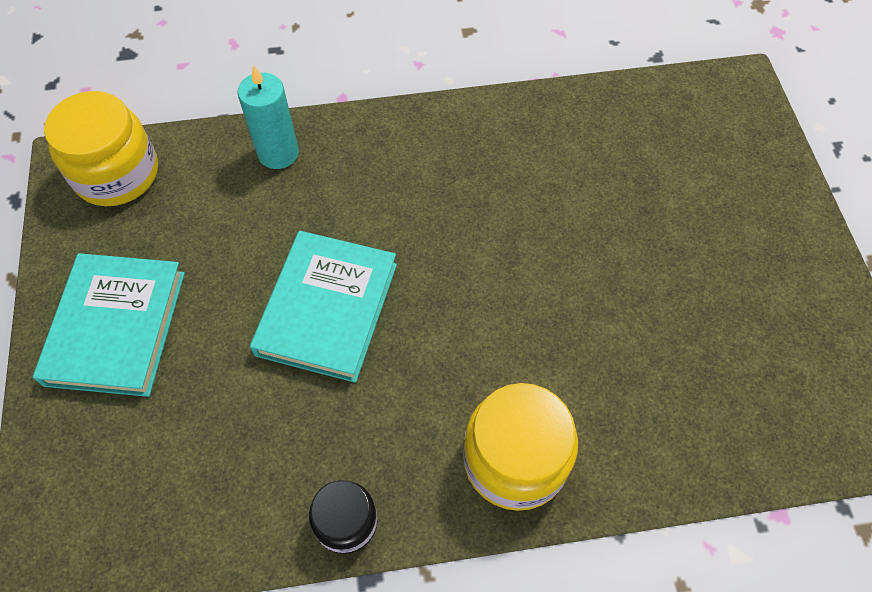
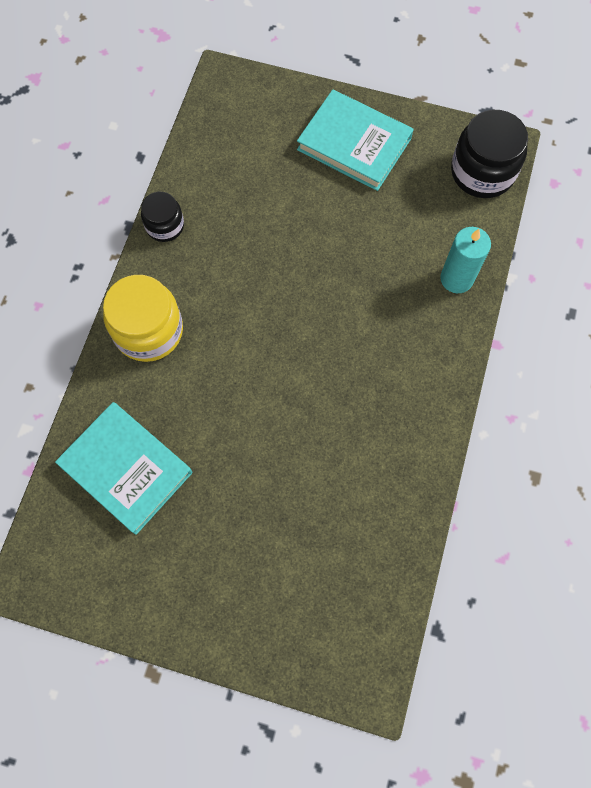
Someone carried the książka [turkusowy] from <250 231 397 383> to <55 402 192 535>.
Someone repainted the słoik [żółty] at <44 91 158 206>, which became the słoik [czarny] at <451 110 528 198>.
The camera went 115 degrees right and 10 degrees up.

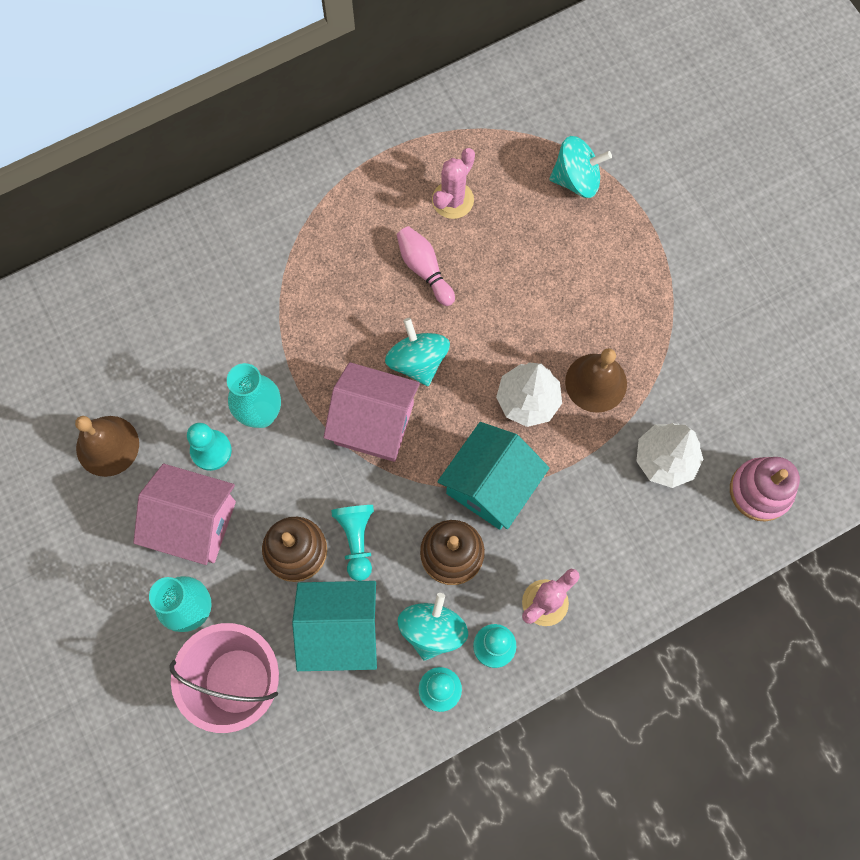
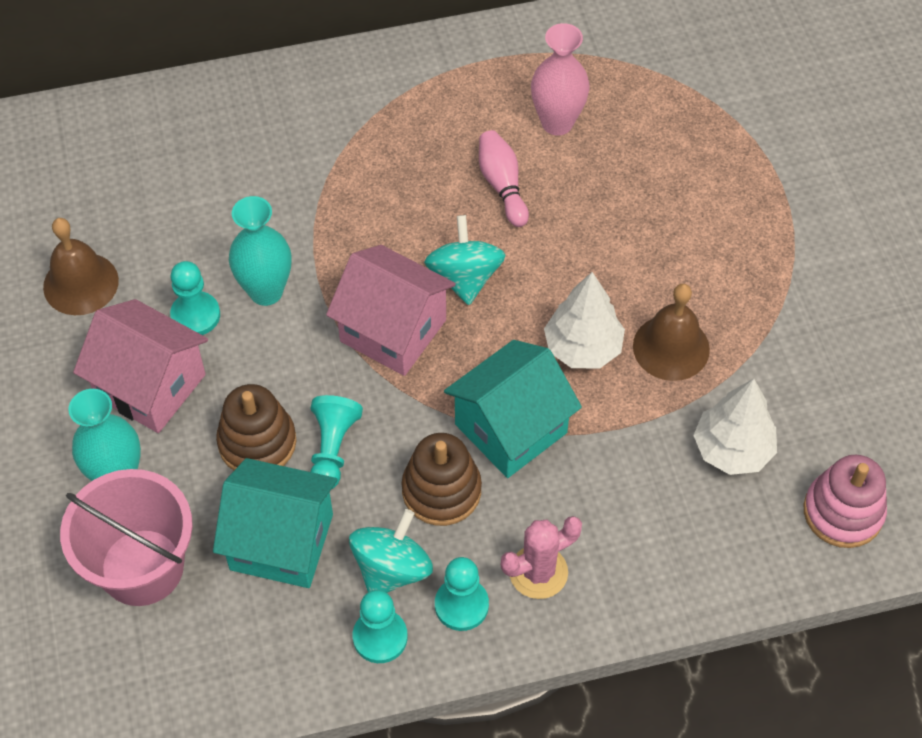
Someone swapped the kaktus [różowy] at <432 148 475 219> for the wazon [różowy] at <531 23 590 135>.
Someone took away the bączek [turkusowy] at <549 136 612 198>.
The camera went 15 degrees right and 15 degrees down.

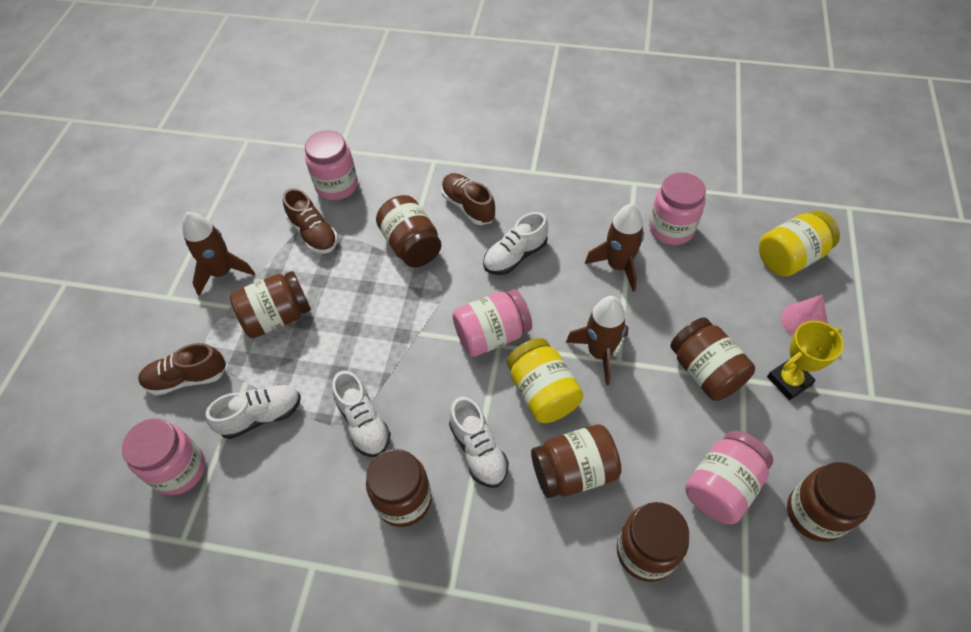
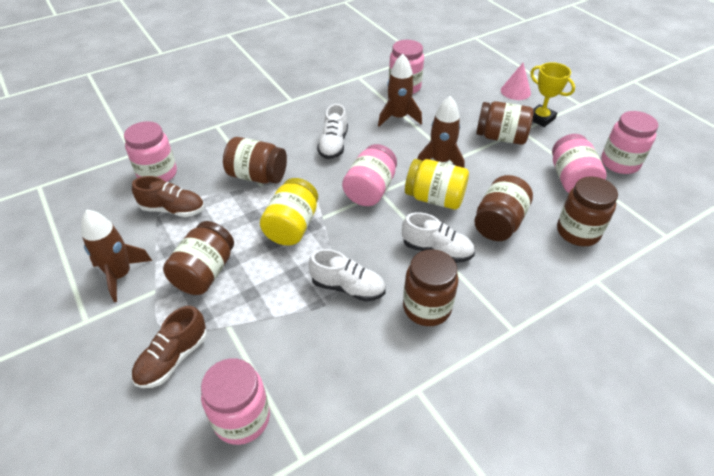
Someone carried the słoik [żółty] from <759 211 840 277> to <260 178 318 245>.
Someone rotated the puchar [żółty] at <767 321 844 400> by 60 degrees counterclockwise.
Someone repainted the słoik [brązowy] at <787 462 876 542>, which became the słoik [różowy] at <601 111 658 174>.
Someone took away the but [biały] at <206 384 301 439>.
Someone took away the but [brązowy] at <441 173 496 225>.
The camera went 45 degrees left and 10 degrees down.

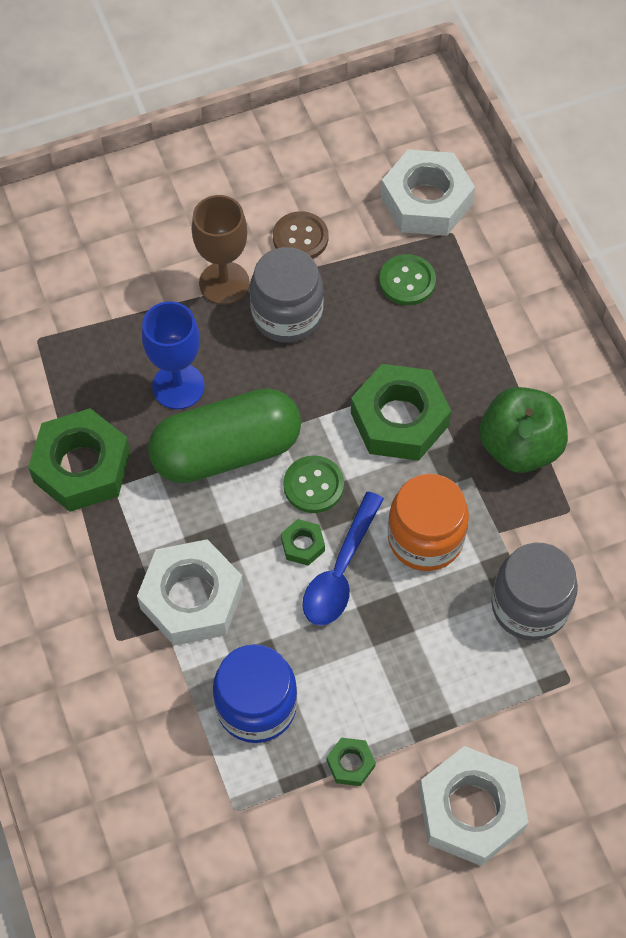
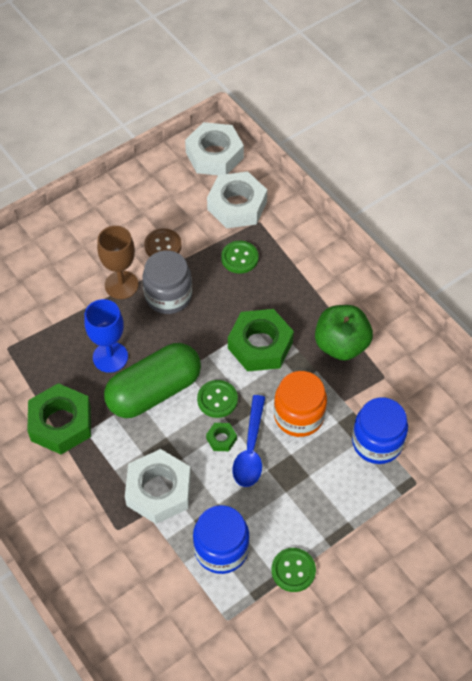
Someone carried the nakrętka [biały] from <419 746 529 866> to <185 122 244 175>.
Someone swapped the nakrętka [zielony] at <327 738 376 786> for the guzik [zielony] at <272 548 316 592>.
Someone repainted the słoik [szary] at <491 543 578 641>, which became the słoik [niebieski] at <352 397 408 464>.
The camera went 15 degrees left and 5 degrees down.

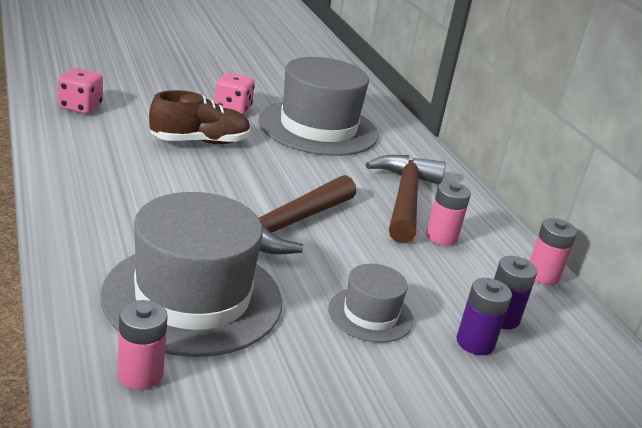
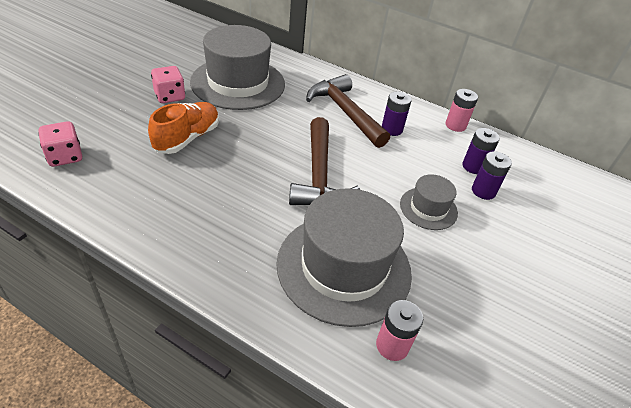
Someone repainted the but [brązowy] at <149 90 251 144>, which became the but [pomarańczowy] at <148 102 219 154>.
Someone repainted the bateria [różowy] at <426 181 471 246>, which became the bateria [fioletowy] at <382 92 411 136>.
The camera went 40 degrees left and 15 degrees up.

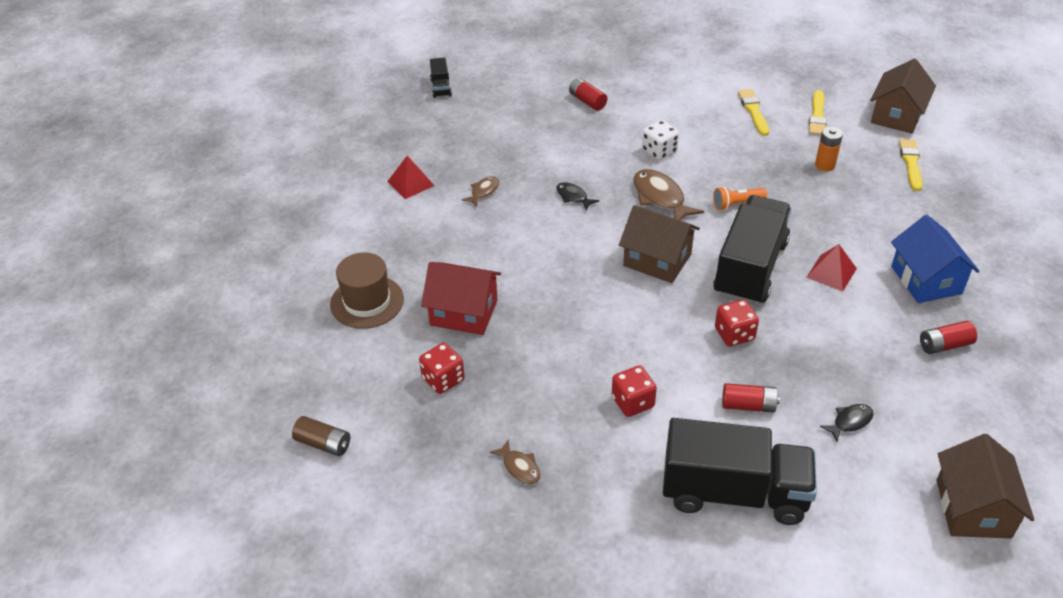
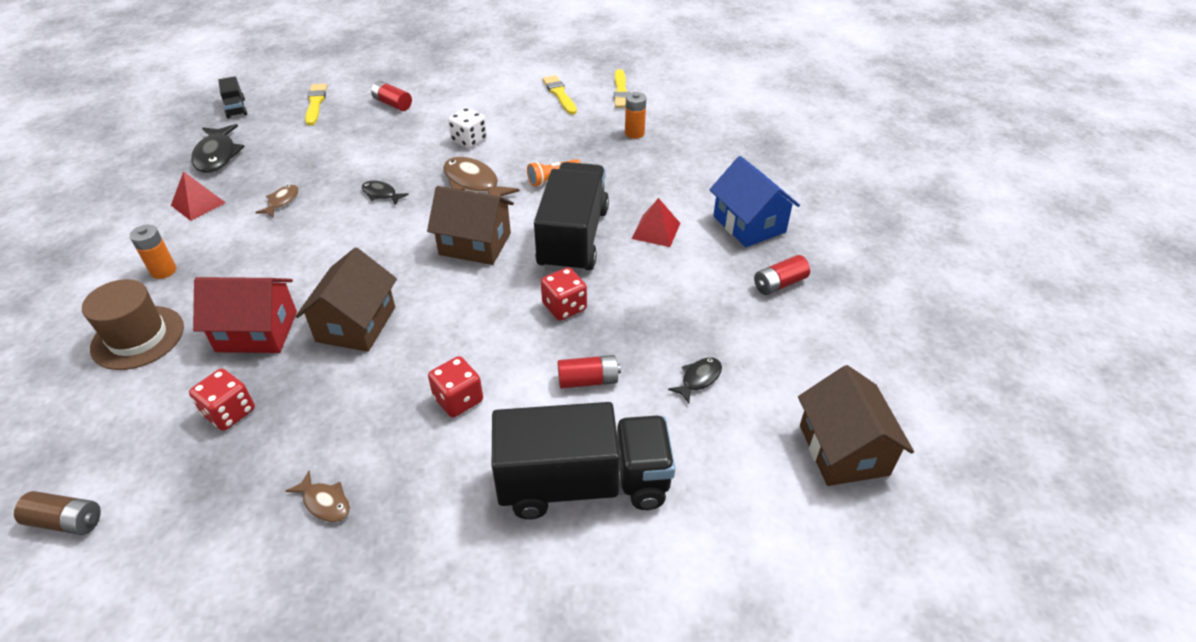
Someone put down the bateria [pomarańczowy] at <130 225 176 279>.
Someone put down the ryba [czarny] at <191 124 245 173>.
Someone carried the domek [brązowy] from <870 59 936 134> to <296 247 397 352>.
Someone carried the pędzel [żółty] from <899 139 923 191> to <305 84 327 126>.
The camera went 15 degrees left and 0 degrees up.

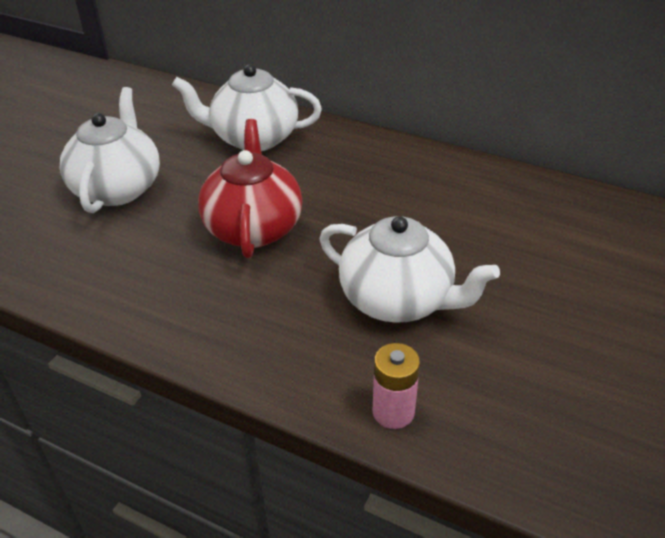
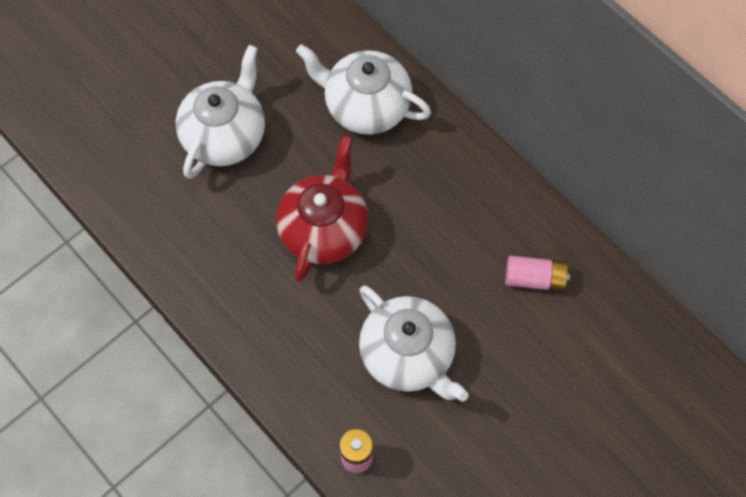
Someone put down the bateria [różowy] at <505 256 570 292>.
The camera went 20 degrees right and 25 degrees up.

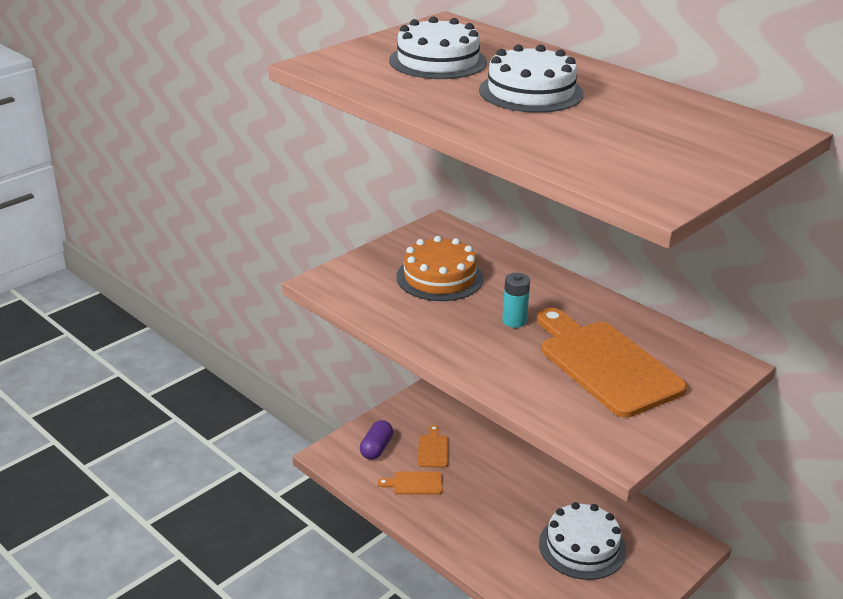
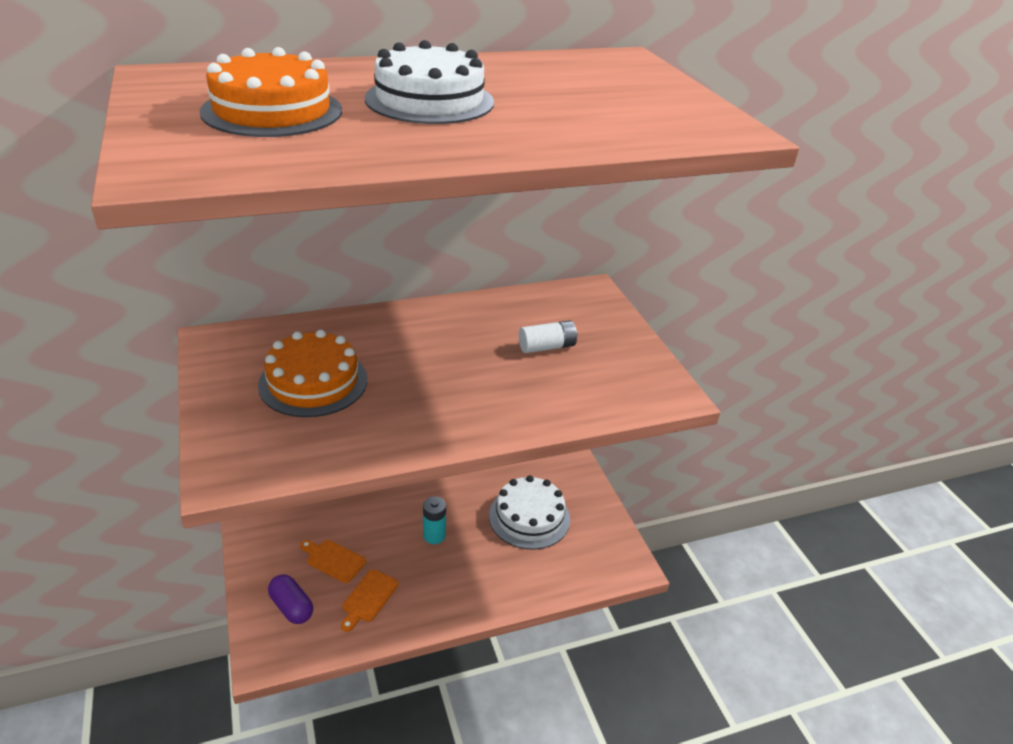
Someone repainted the tort [biały] at <389 16 487 79>, which became the tort [pomarańczowy] at <199 47 342 137>.
Someone carried the bateria [turkusowy] from <502 273 530 328> to <423 496 446 544>.
Someone swapped the deska do krojenia [pomarańczowy] at <537 308 687 418> for the bateria [biały] at <519 320 577 353>.
The camera went 65 degrees left and 5 degrees up.

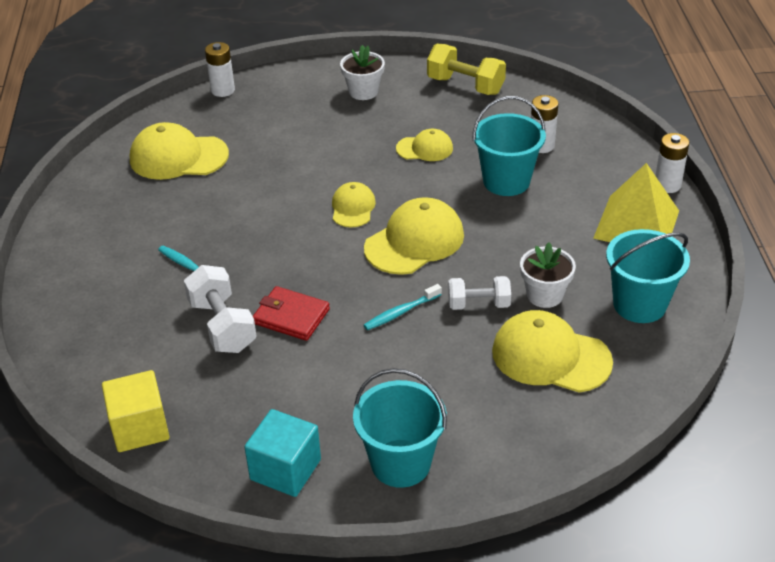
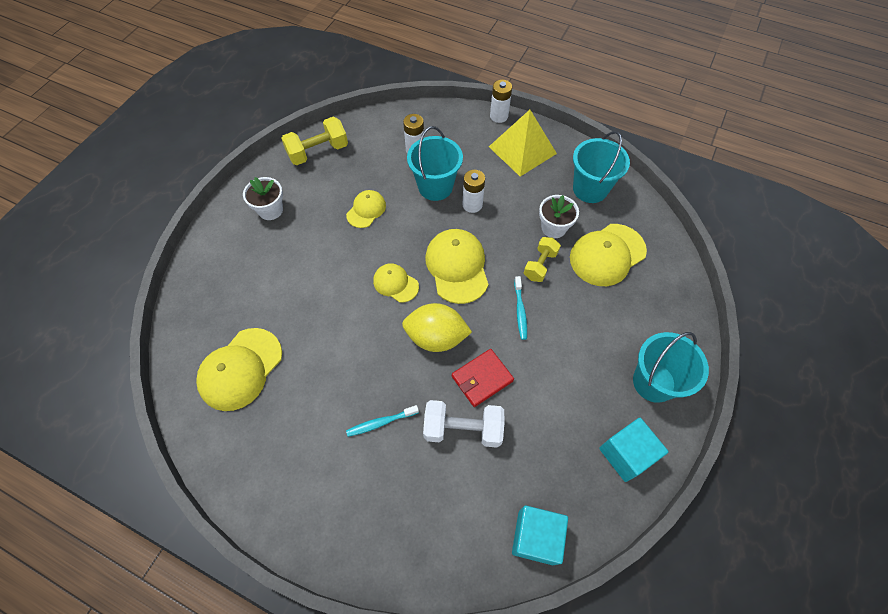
Someone put down the cytryna [żółty] at <402 303 472 352>.
Someone carried the bateria [biały] from <205 42 235 97> to <462 170 485 213>.
Someone repainted the sześcian [żółty] at <102 370 170 452>, which became the sześcian [turkusowy] at <512 506 568 565>.
Someone repainted the hantel [biały] at <448 276 511 310>, which became the hantel [żółty] at <524 237 561 282>.
The camera went 60 degrees left and 20 degrees up.

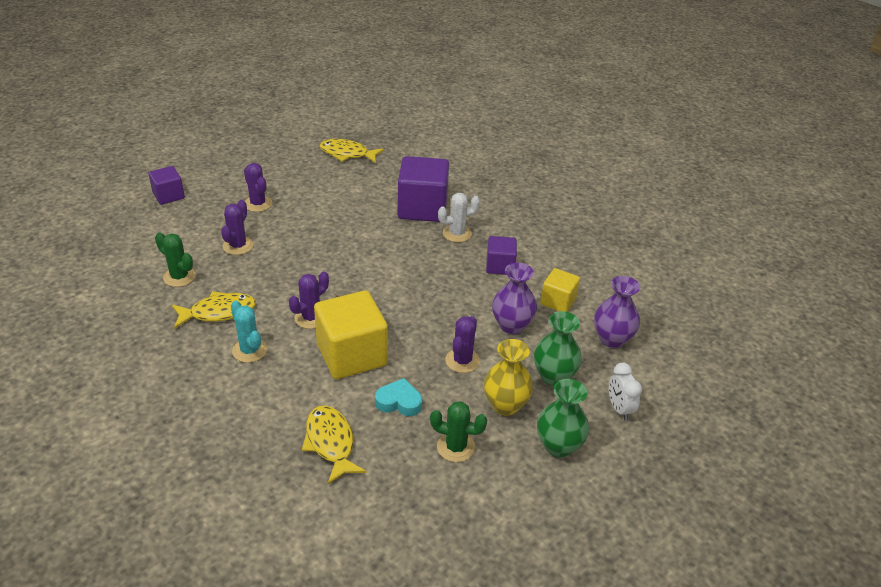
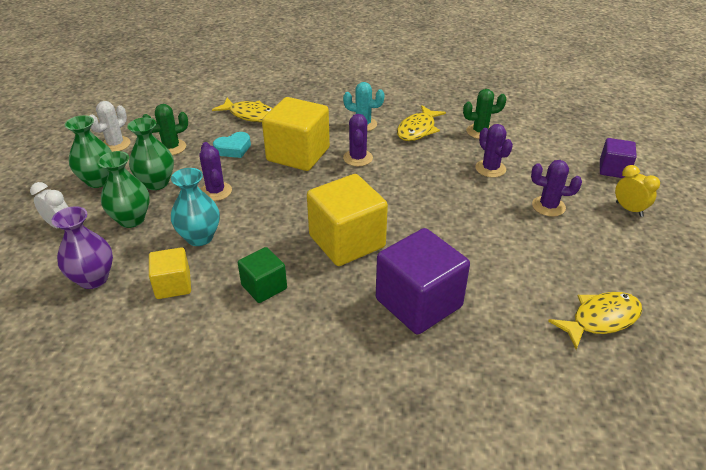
Someone carried the kaktus [biały] from <438 193 480 242> to <90 101 131 152>.
Someone repainted the wazon [żółty] at <484 339 533 416>, which became the wazon [zielony] at <127 117 174 190>.
Someone repainted the wazon [fioletowy] at <492 262 537 334>, which became the wazon [turkusowy] at <171 168 220 246>.
Someone repainted the sześcian [fioletowy] at <486 236 517 275>, which became the sześcian [zielony] at <238 247 287 303>.
Someone put down the sześcian [żółty] at <307 174 388 266>.
Someone put down the budzik [żółty] at <615 165 660 217>.
The camera went 140 degrees right and 0 degrees up.

